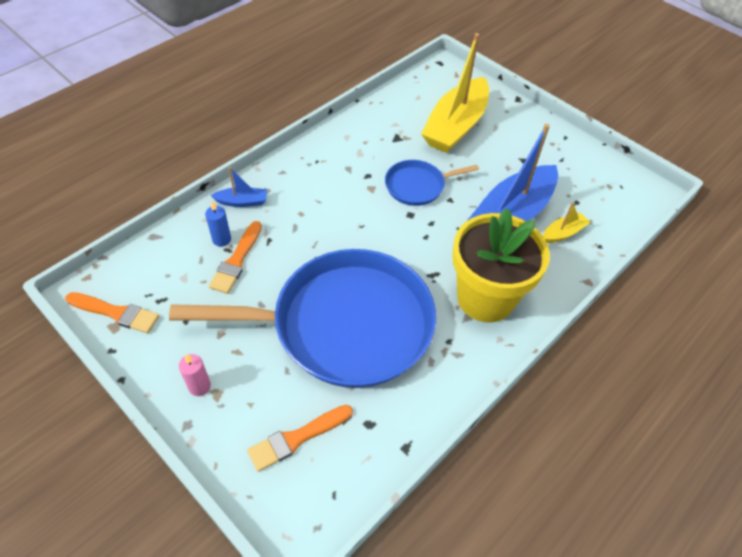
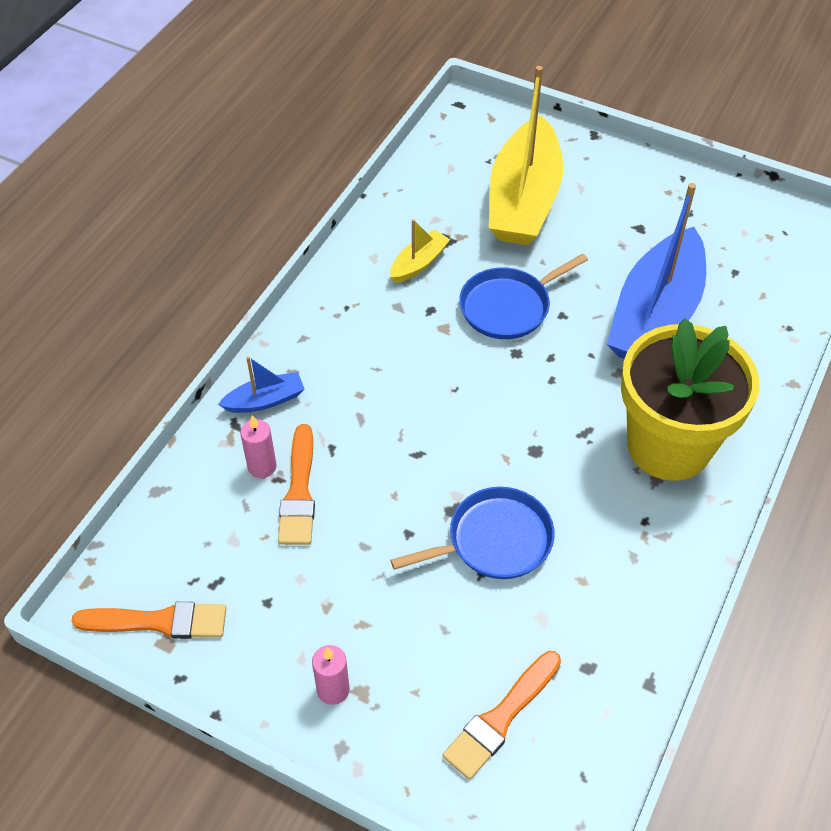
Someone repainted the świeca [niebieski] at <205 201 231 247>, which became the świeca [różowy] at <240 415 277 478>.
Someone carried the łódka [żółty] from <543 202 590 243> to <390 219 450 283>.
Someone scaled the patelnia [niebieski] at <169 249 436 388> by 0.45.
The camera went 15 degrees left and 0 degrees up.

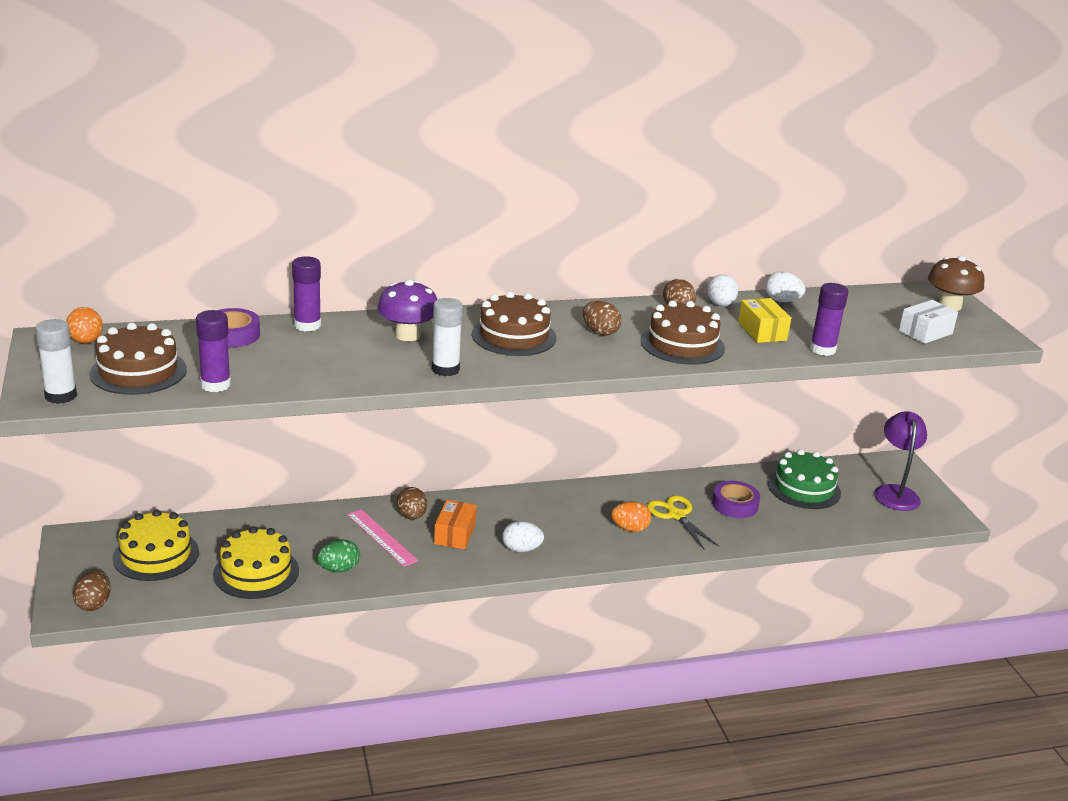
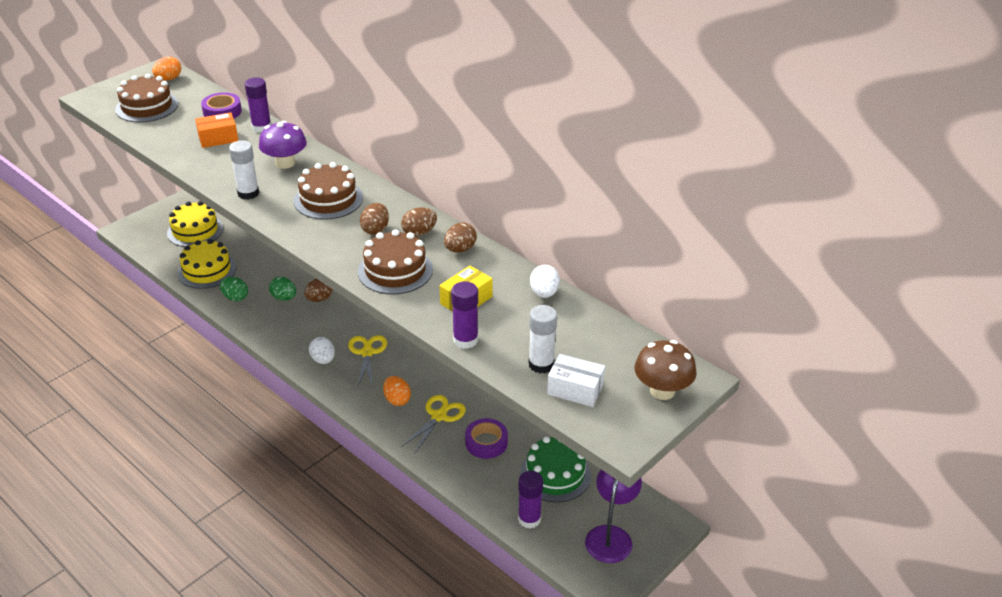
Someone carried the pudełko [pomarańczowy] from <434 500 477 550> to <195 112 239 148>.
Someone swapped the linijka [różowy] at <347 509 418 567> for the jajko [zielony] at <269 277 296 301>.
Someone put down the nożyczki [żółty] at <348 335 387 387>.
Someone carried the jajko [brązowy] from <73 571 111 611> to <401 207 437 237>.
Someone carried the klej w sztyfcie [fioletowy] from <196 310 231 392> to <518 471 543 529>.
Someone carried the klej w sztyfcie [biały] from <35 319 77 404> to <529 305 557 373>.
Someone rotated the lampka [fioletowy] at <874 411 927 511> by 45 degrees counterclockwise.
Someone took away the jajko [biały] at <707 274 738 306>.
The camera went 60 degrees right and 10 degrees up.

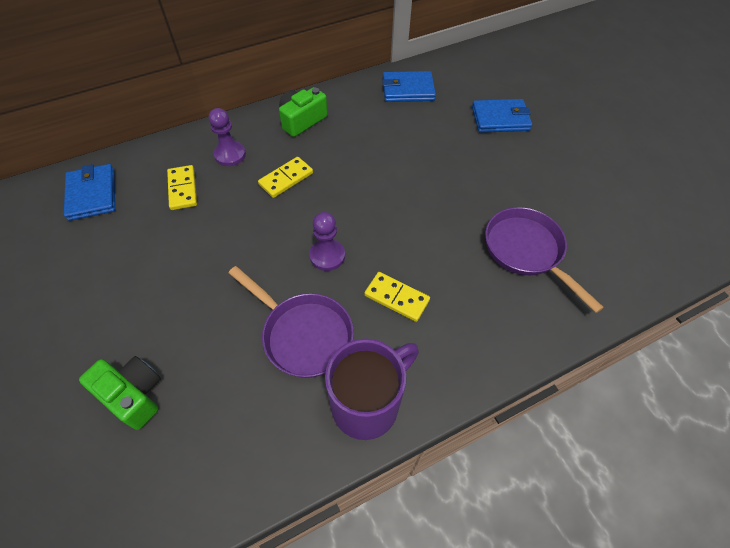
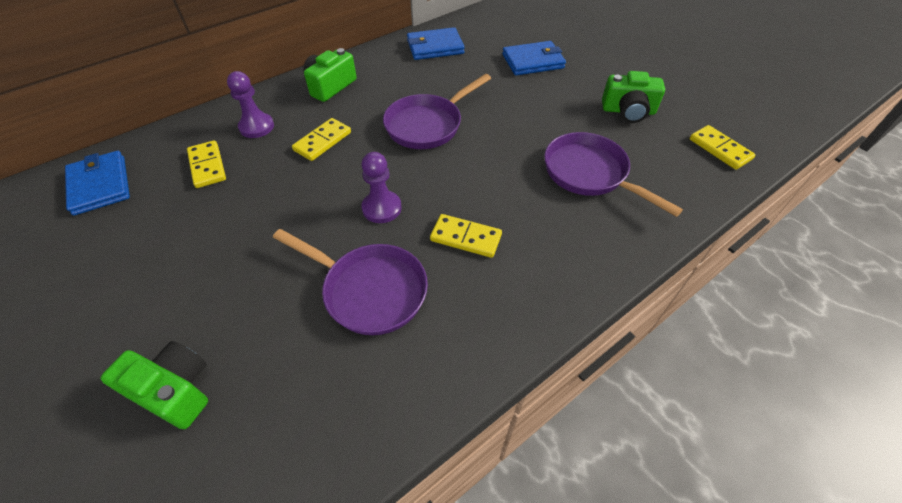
Someone put down the patelnia [fioletowy] at <383 74 491 149>.
Someone put down the aparat fotograficzny [zielony] at <602 71 665 123>.
Someone put down the kostka domina [żółty] at <690 125 756 170>.
Someone took away the kubek [fioletowy] at <325 338 419 440>.
The camera went 10 degrees left and 5 degrees down.

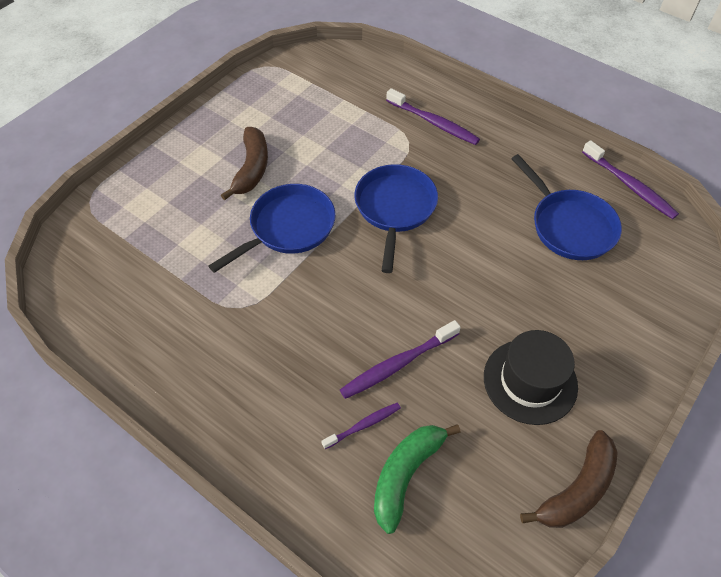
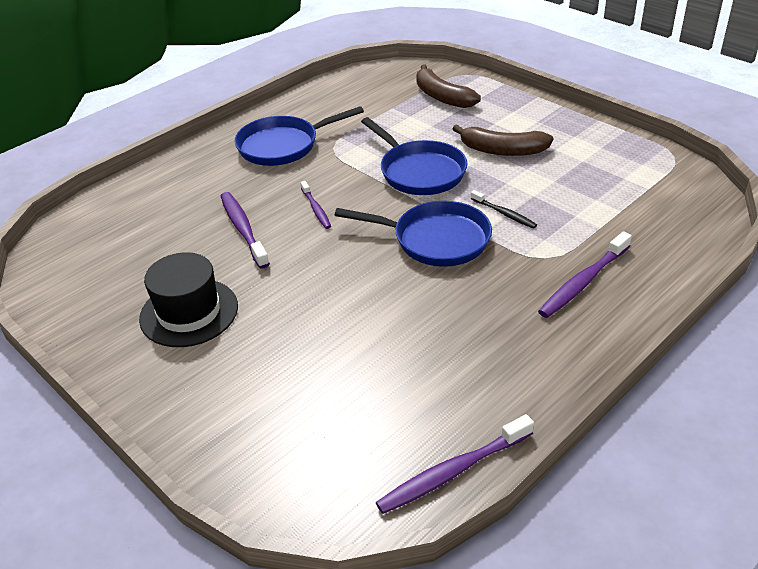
Someone carried the patelnia [niebieski] from <511 154 622 260> to <235 106 364 166>.
Someone carried the szczoteczka do zębów [fioletowy] from <321 403 401 449> to <300 181 331 229>.
Someone carried the banan [brązowy] from <520 430 618 528> to <417 64 481 108>.
Someone put down the szczoteczka do zębów [czarny] at <471 190 537 229>.
Someone took away the banan [zielony] at <374 425 461 534>.
The camera went 100 degrees right and 15 degrees down.

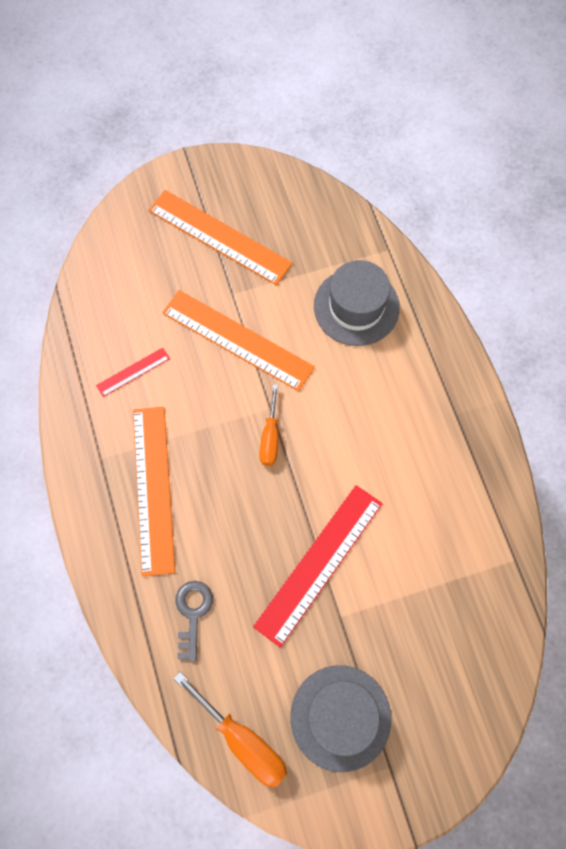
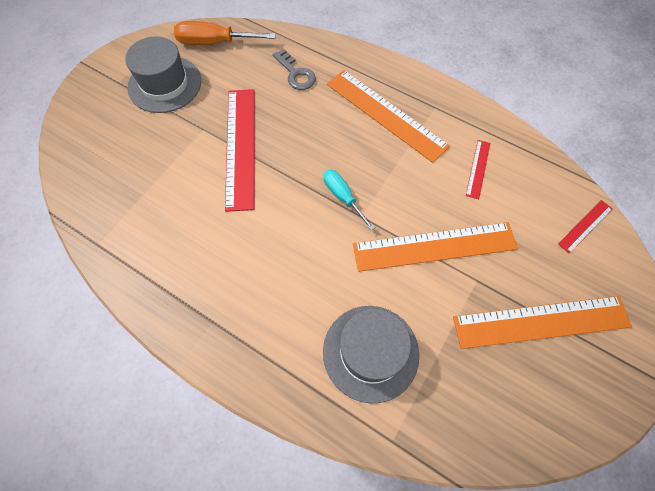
Someone repainted the śrubokręt [pomarańczowy] at <259 384 278 466>, which became the śrubokręt [turkusowy] at <323 169 375 230>.
Someone put down the linijka [czerwony] at <558 200 613 254>.
The camera went 140 degrees right and 5 degrees down.

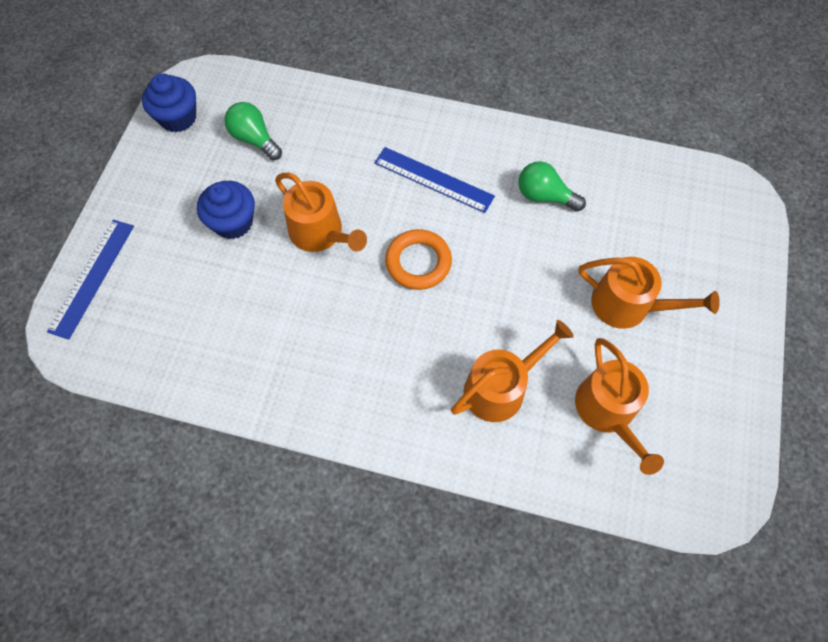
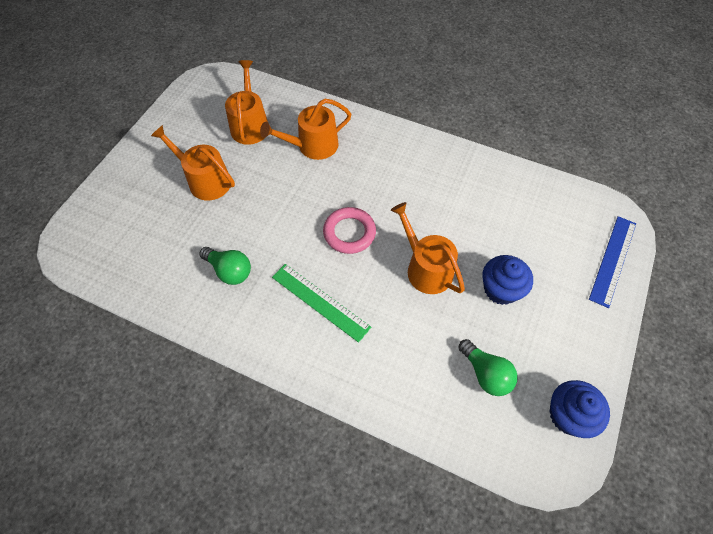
Someone repainted the linijka [niebieski] at <374 147 495 213>, which became the linijka [zielony] at <272 264 371 343>.
Someone repainted the pierścień [pomarańczowy] at <385 229 452 290>, which became the pierścień [różowy] at <323 207 376 254>.
The camera went 170 degrees left and 5 degrees down.

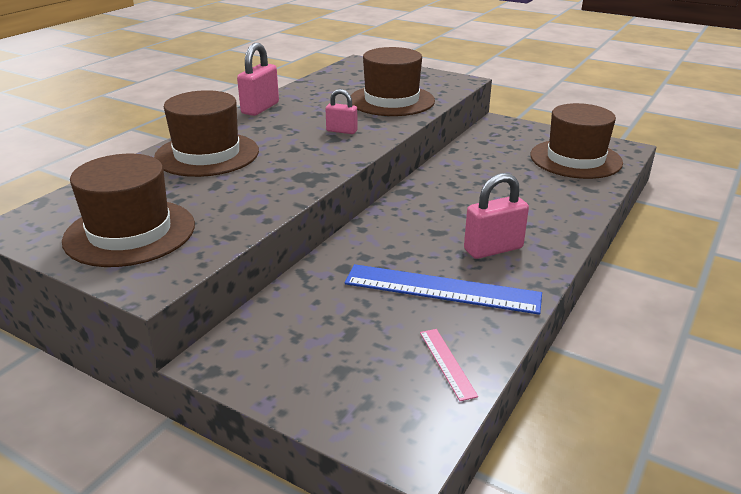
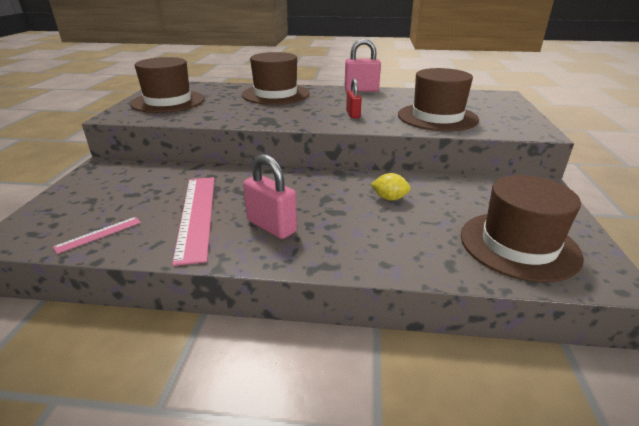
Someone repainted the linijka [niebieski] at <345 264 542 315>, which became the linijka [różowy] at <172 177 214 266>.
Someone repainted the kłódka [różowy] at <326 89 358 134>, which became the kłódka [czerwony] at <346 79 362 118>.
Someone put down the cytryna [żółty] at <371 173 411 200>.
The camera went 65 degrees right and 0 degrees up.

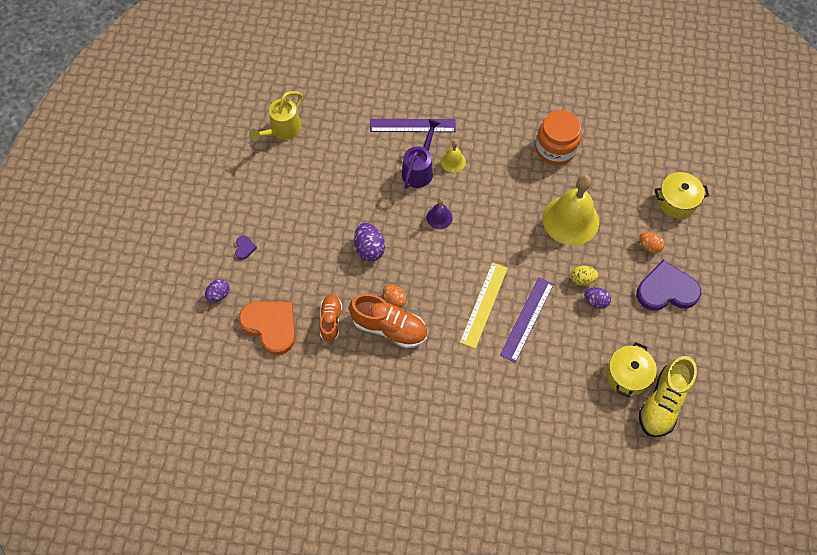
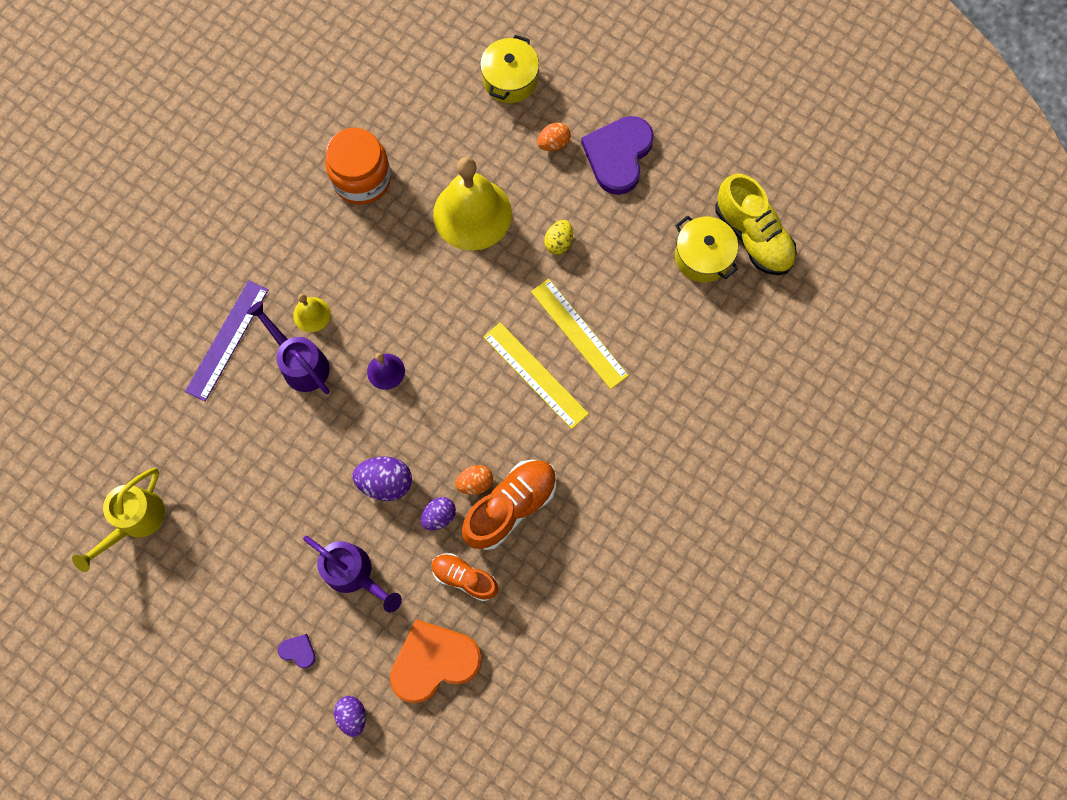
Someone rotated the konewka [żółty] at <249 91 303 142> by 60 degrees clockwise.
Someone put down the konewka [fioletowy] at <303 536 402 613>.
Someone carried the jajko [fioletowy] from <584 287 611 309> to <421 497 456 531>.
Someone repainted the linijka [fioletowy] at <500 277 554 363>, which became the linijka [żółty] at <531 279 629 389>.
The camera went 65 degrees left and 10 degrees up.

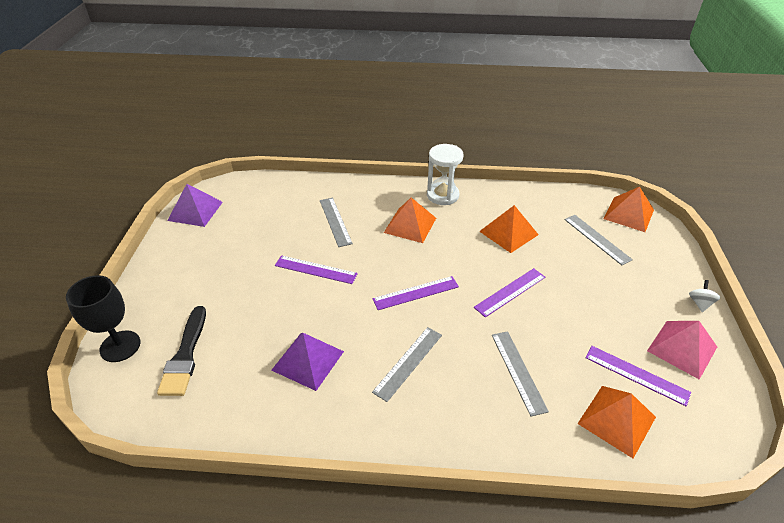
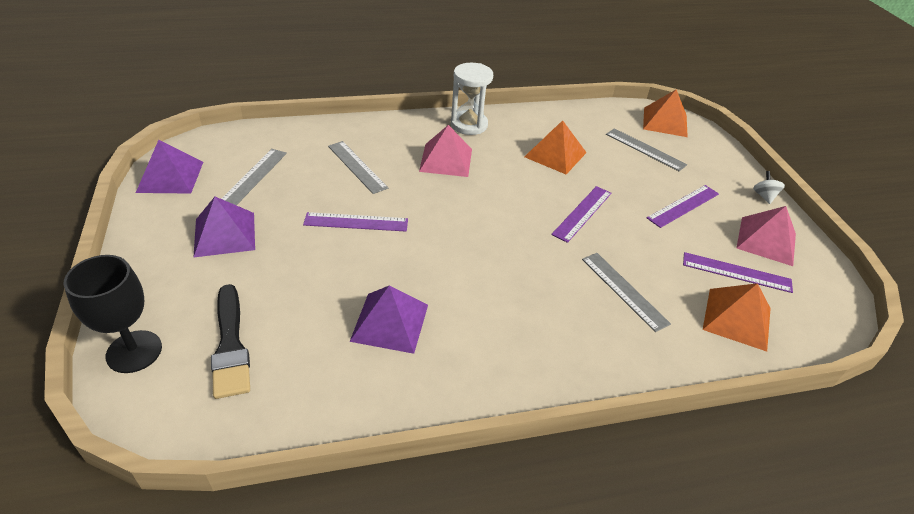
Someone put down the piramida [fioletowy] at <193 197 255 258>.
Someone carried the linijka [szary] from <372 327 442 402> to <221 149 287 205>.
Someone repainted the piramida [pomarańczowy] at <384 198 436 243>, which became the piramida [różowy] at <419 125 472 177>.
Someone carried the linijka [fioletowy] from <372 276 459 310> to <647 185 719 228>.
The camera went 20 degrees left and 0 degrees up.

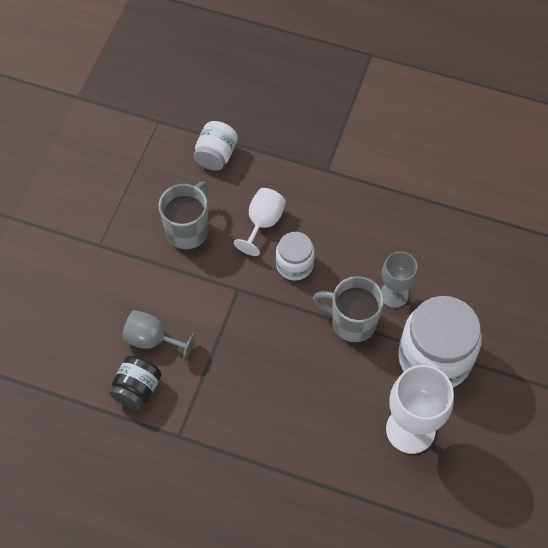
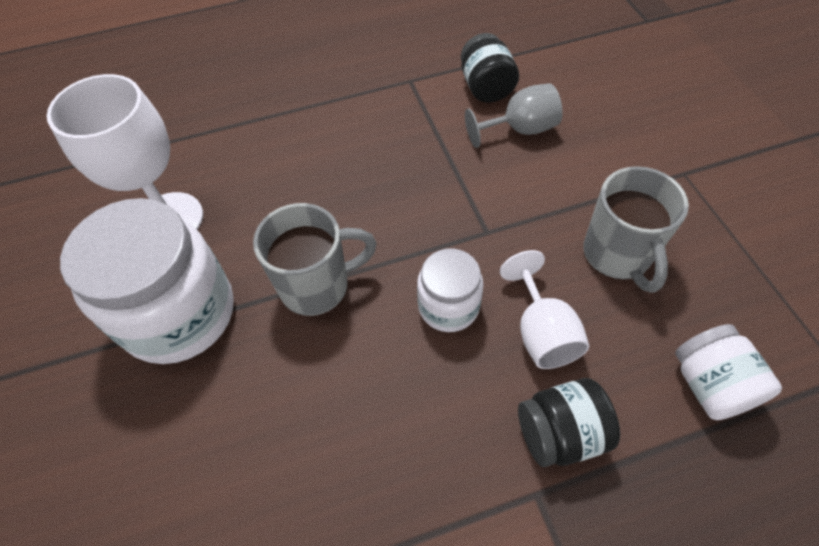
Someone put down the słoik [czarny] at <518 378 620 467>.
Someone took away the kielich [szary] at <381 252 418 308>.
The camera went 145 degrees right and 5 degrees down.

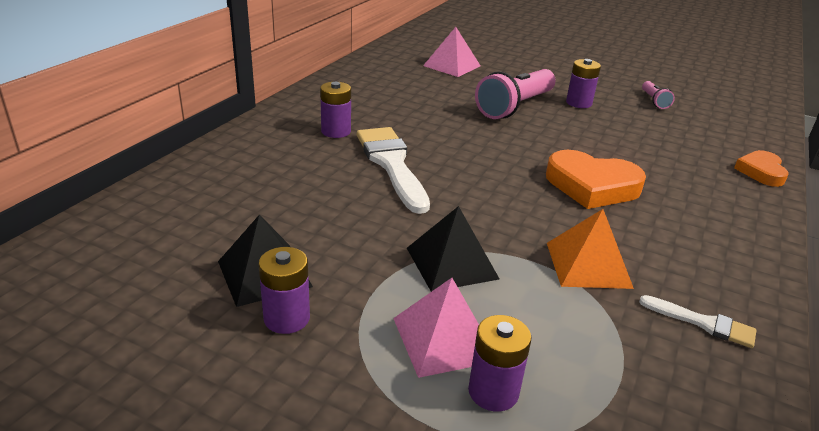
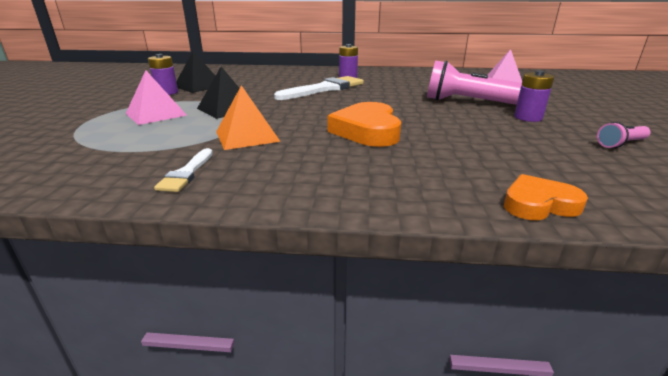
Someone took away the bateria [fioletowy] at <468 315 531 411>.
The camera went 70 degrees right and 5 degrees down.

